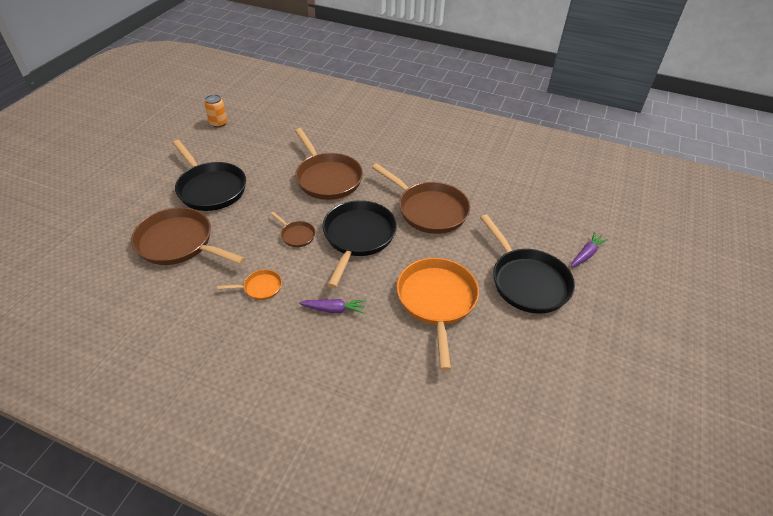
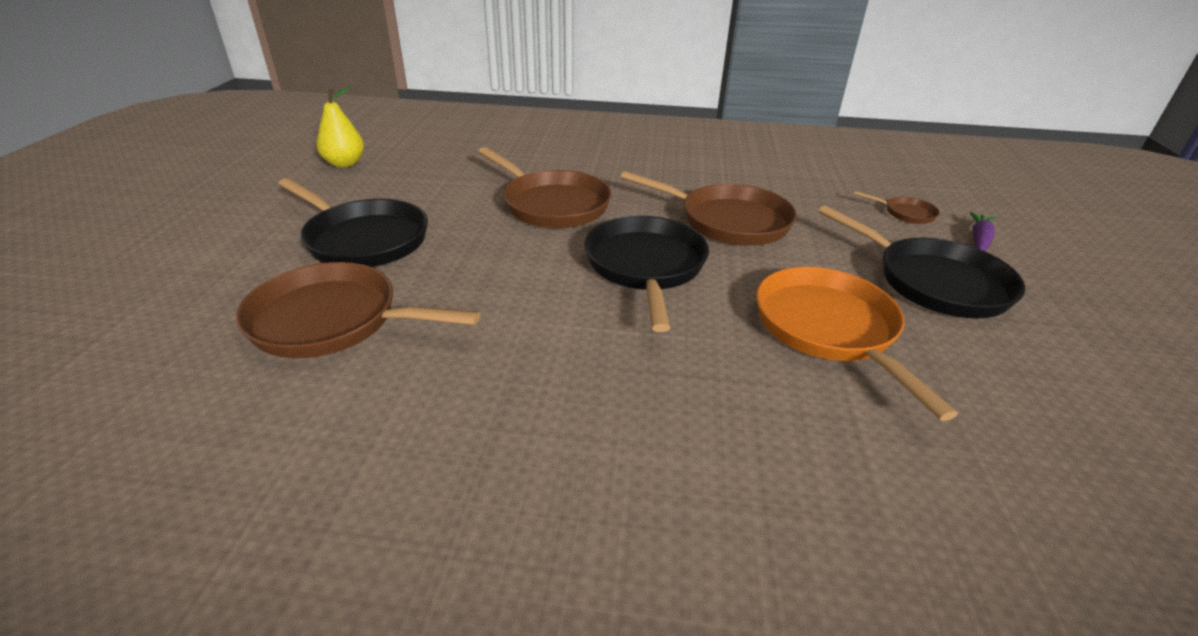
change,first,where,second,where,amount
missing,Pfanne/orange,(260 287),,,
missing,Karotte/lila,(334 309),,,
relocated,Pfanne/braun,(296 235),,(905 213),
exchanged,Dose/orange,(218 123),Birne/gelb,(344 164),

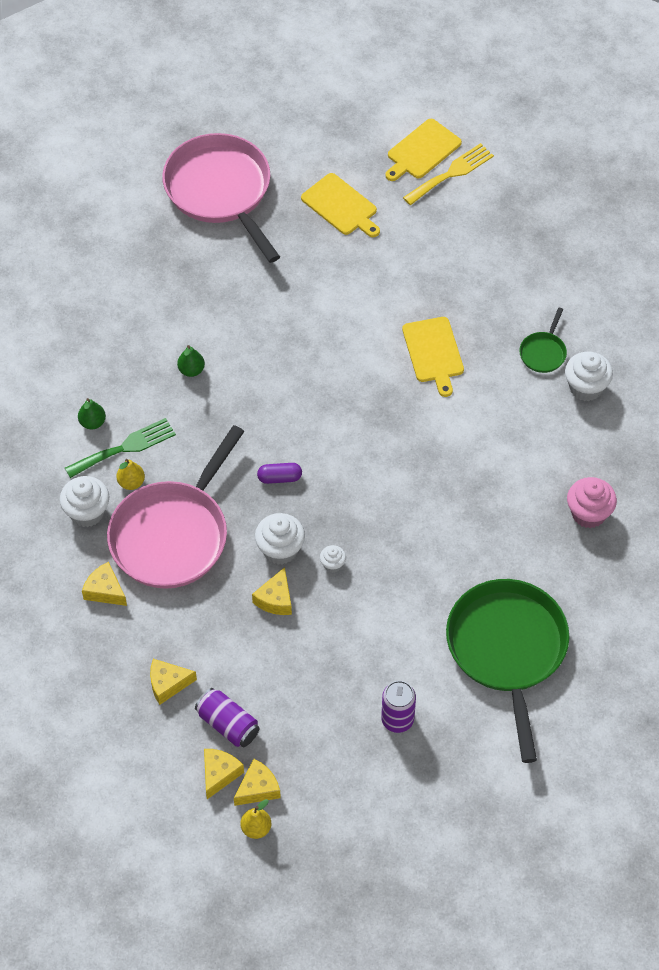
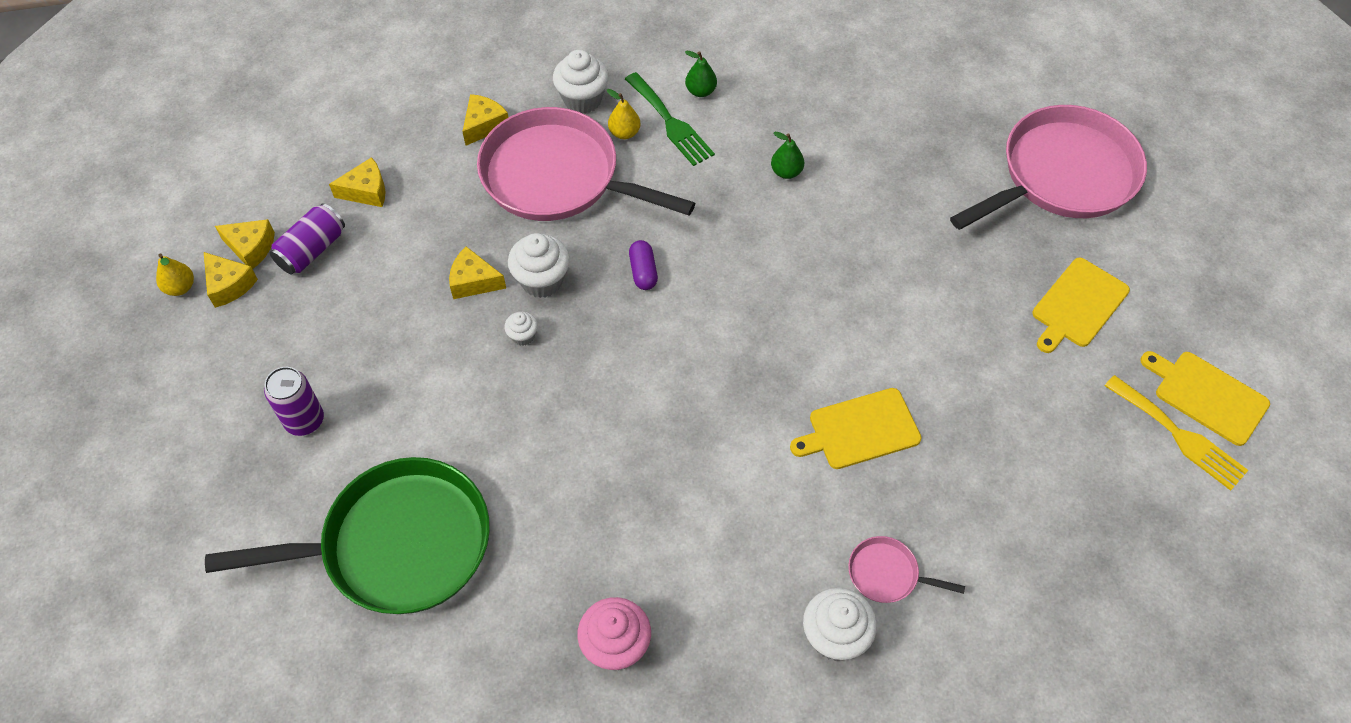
change,first,where,second,where,amount
colour,Pfanne/grün,(543 352),Pfanne/rosa,(887 574),
spun,Käse/gelb,(168 684),,(366 191),90 degrees clockwise

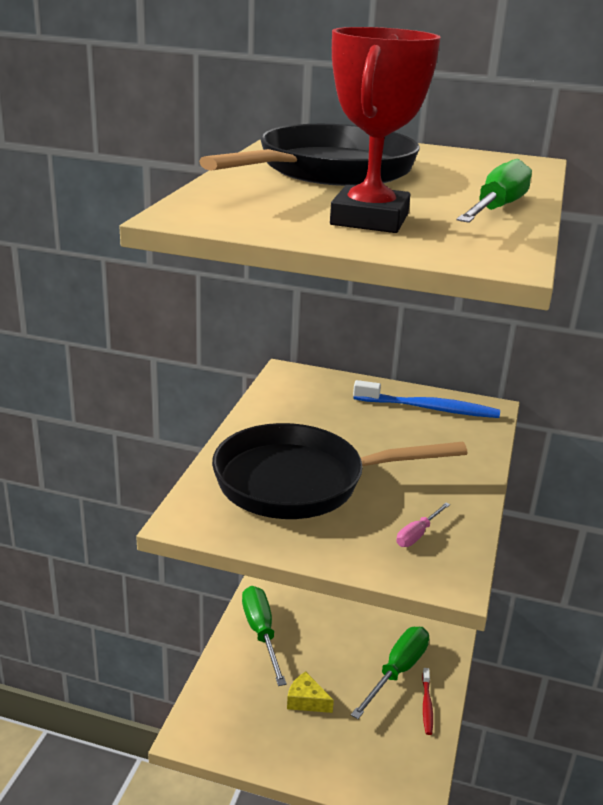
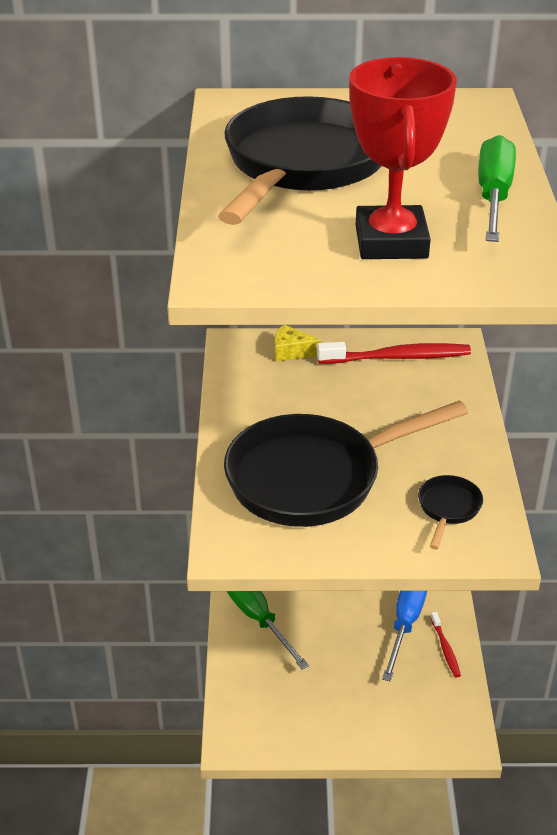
change,first,where,second,where,amount
relocated,Käse/gelb,(306 701),,(291 351),
exchanged,Schraubenzieher/rosa,(417 534),Pfanne/schwarz,(448 509),
colour,Schraubenzieher/grün,(397 671),Schraubenzieher/blau,(406 622),
colour,Zahnbürste/blau,(429 408),Zahnbürste/rot,(398 357),

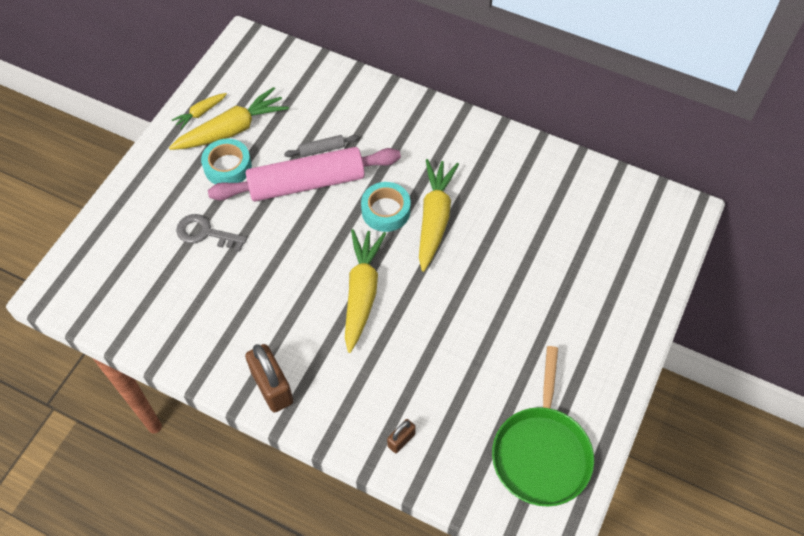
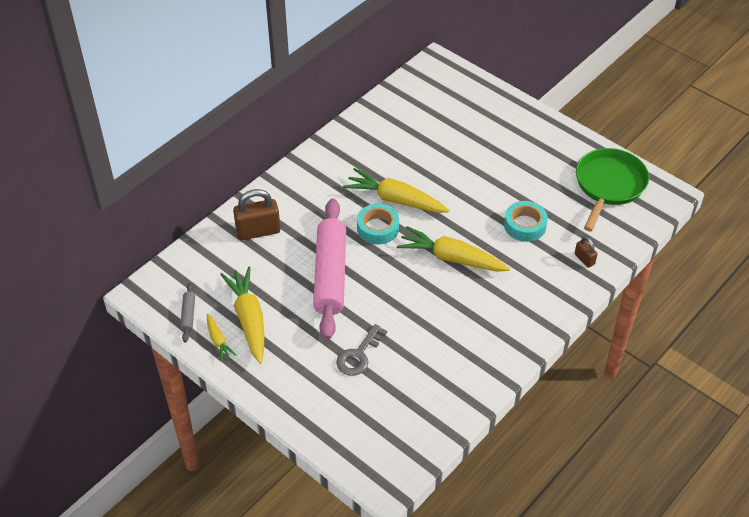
change,first,where,second,where,amount
relocated,Klebeband/türkis,(227 167),,(525 225),
relocated,Vorhängeschloss/braun,(272 387),,(258 231),
relocated,Nudelholz/grau,(322 149),,(188 315),
spun,Pfanne/grün,(541 452),,(609 185),90 degrees counterclockwise

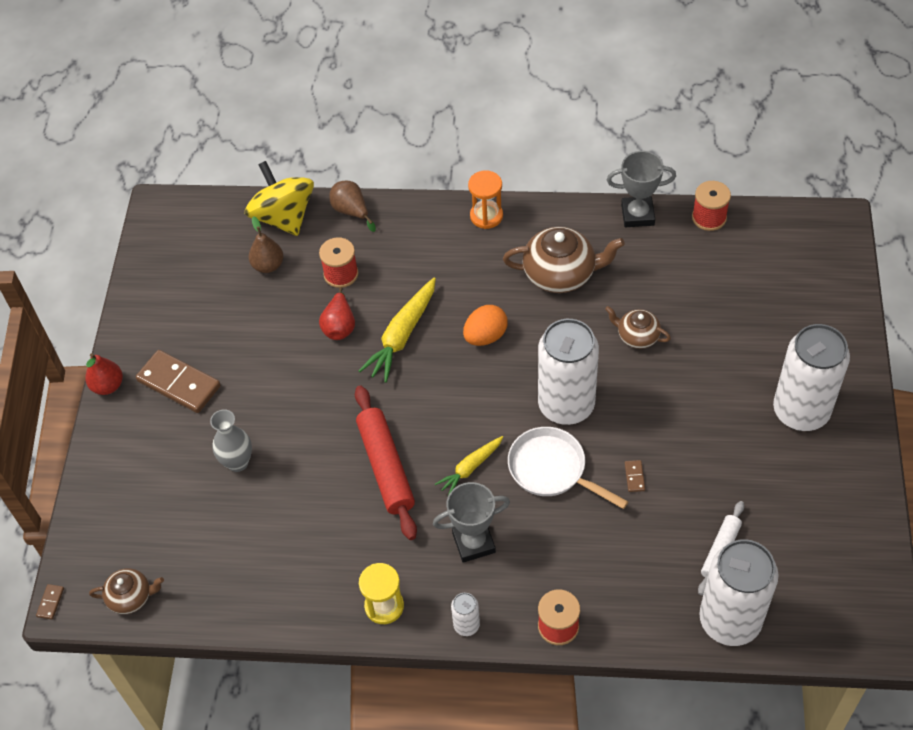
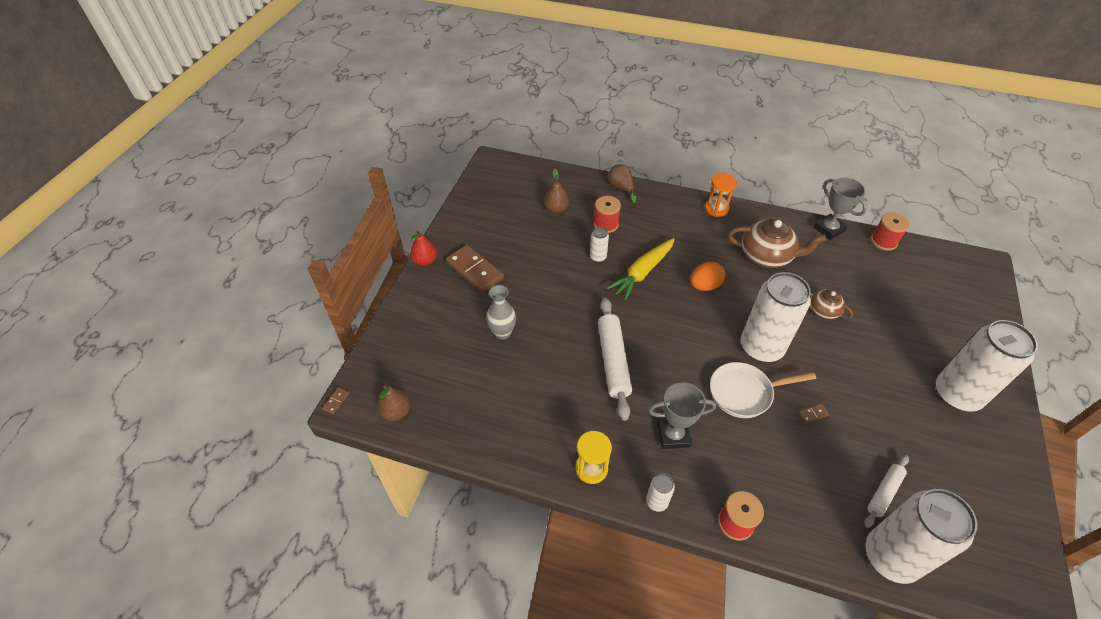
change,first,where,second,where,amount
missing,Kreisel/gelb,(283 217),,,
missing,Karotte/gelb,(470 468),,,
exchanged,Teekanne/braun,(131 597),Birne/braun,(396 412),
exchanged,Birne/rot,(339 326),Dose/weiß,(598 257),
colour,Nudelholz/rot,(386 467),Nudelholz/weiß,(613 361),
spun,Pfanne/weiß,(551 469),,(744 393),60 degrees counterclockwise
spun,Pokal/grau,(637 215),,(829 229),45 degrees clockwise
spun,Dominostein/braun,(634 477),,(812 414),60 degrees clockwise

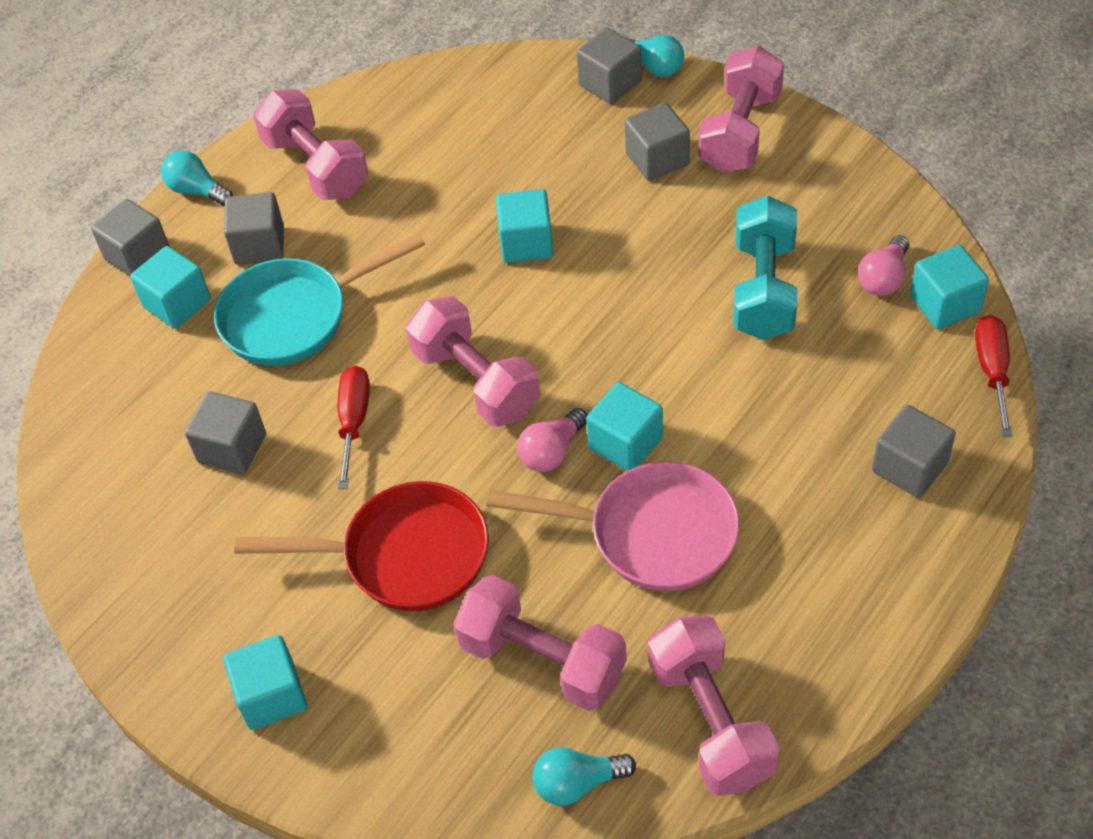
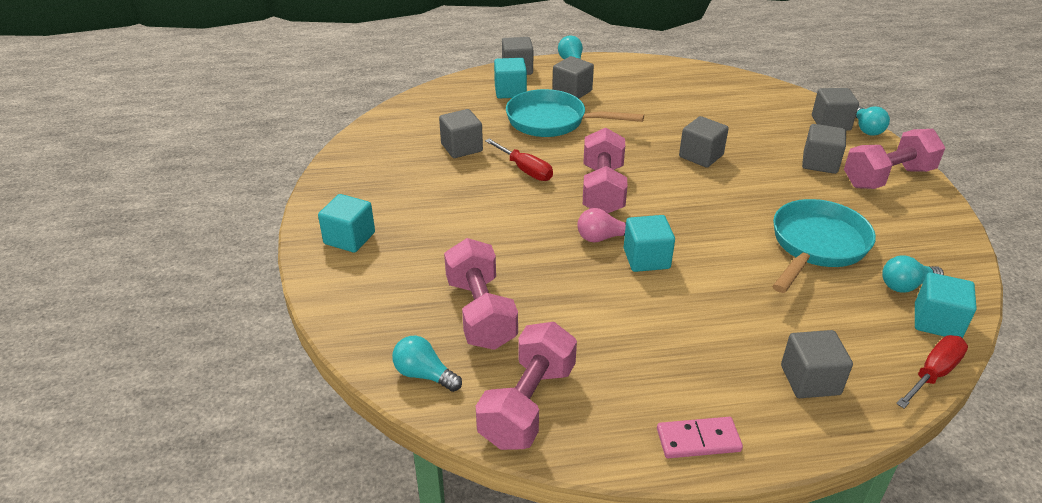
change,first,where,second,where,amount
missing,Pfanne/rot,(404 556),,,
missing,Hantel/rosa,(316 166),,,
missing,Pfanne/rosa,(651 534),,,
appeared,,,Dominostein/rosa,(698 440),
exchanged,Hantel/türkis,(763 289),Pfanne/türkis,(816 246),
colour,Kubus/türkis,(526 243),Kubus/grau,(701 156),
colour,Glühbirne/rosa,(883 278),Glühbirne/türkis,(905 285),
spun,Schraubenzieher/rot,(354 422),,(525 170),90 degrees clockwise

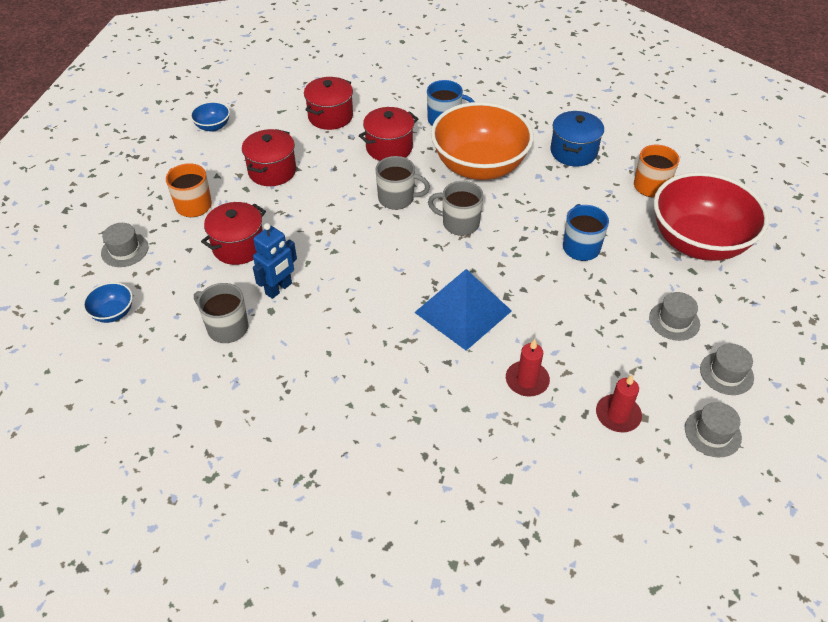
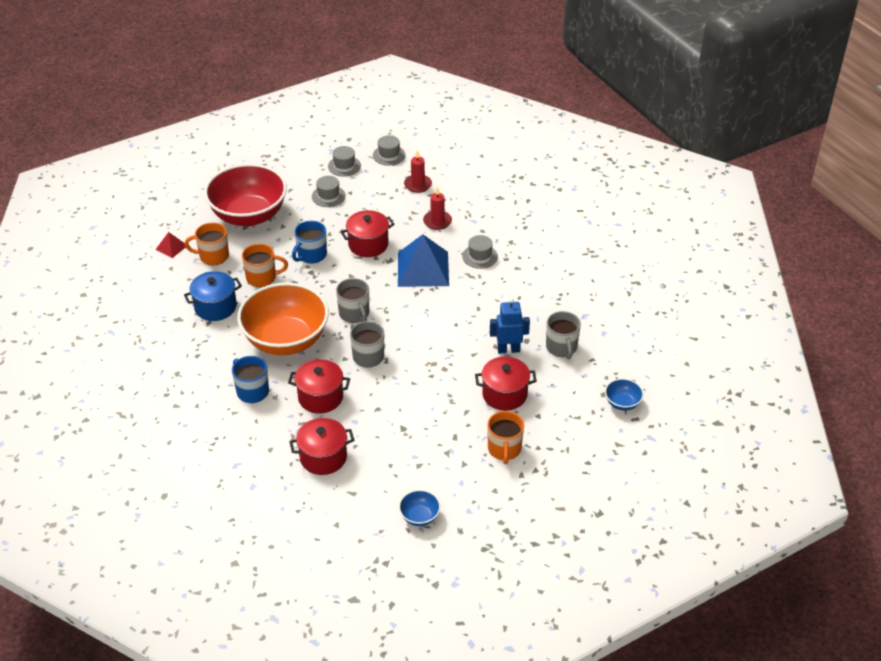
change,first,where,second,where,amount
appeared,,,Pyramide/rot,(171 247),
appeared,,,Tasse/orange,(262 278),
relocated,Hut/grau,(125 250),,(480 256),
relocated,Kochtopf/rot,(272 171),,(368 244),

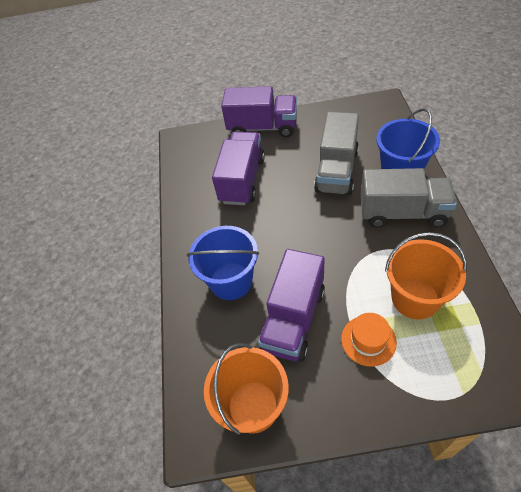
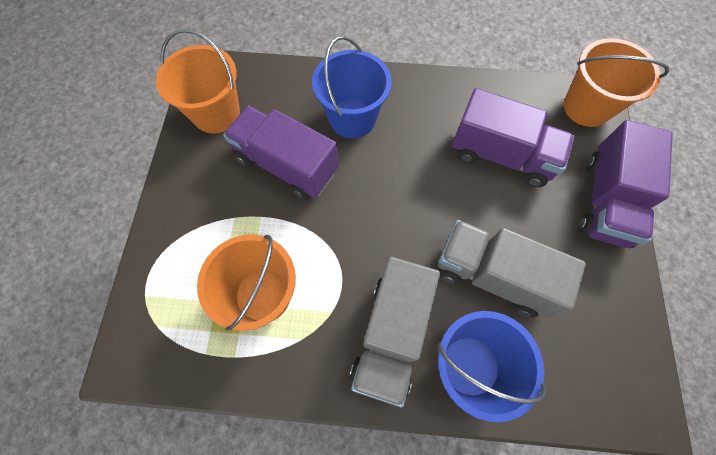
change,first,where,second,where,amount
missing,Hut/orange,(368 340),,,
appeared,,,Eimer/orange,(586 107),

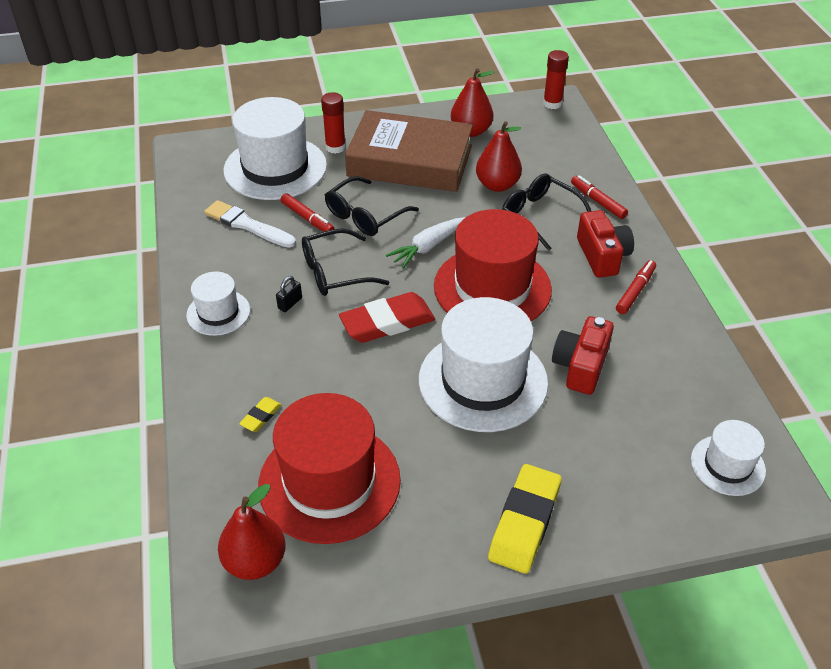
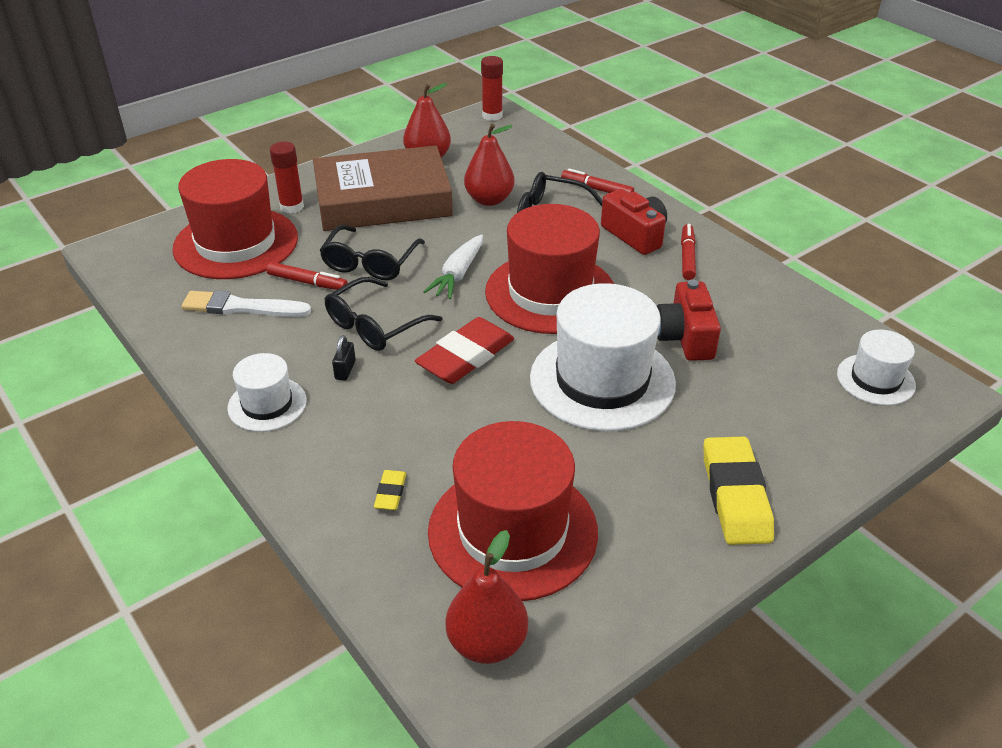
change,first,where,second,where,amount
colour,Hut/weiß,(275 168),Hut/rot,(236 243),

